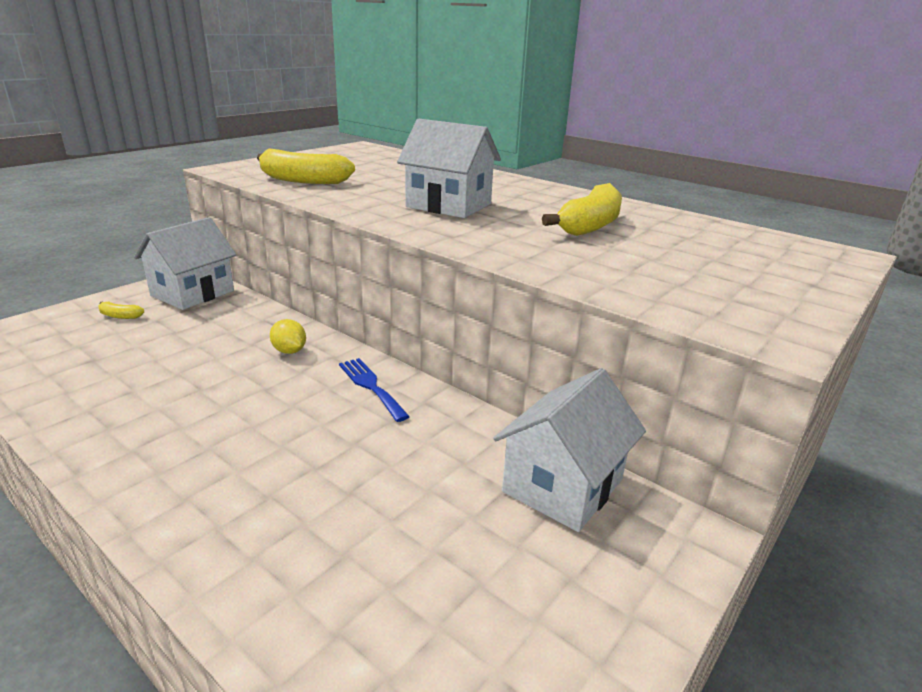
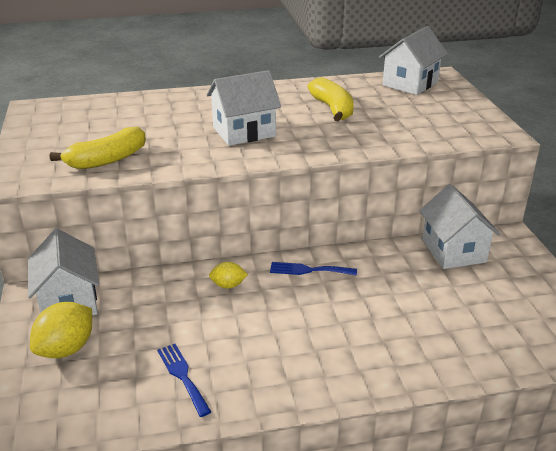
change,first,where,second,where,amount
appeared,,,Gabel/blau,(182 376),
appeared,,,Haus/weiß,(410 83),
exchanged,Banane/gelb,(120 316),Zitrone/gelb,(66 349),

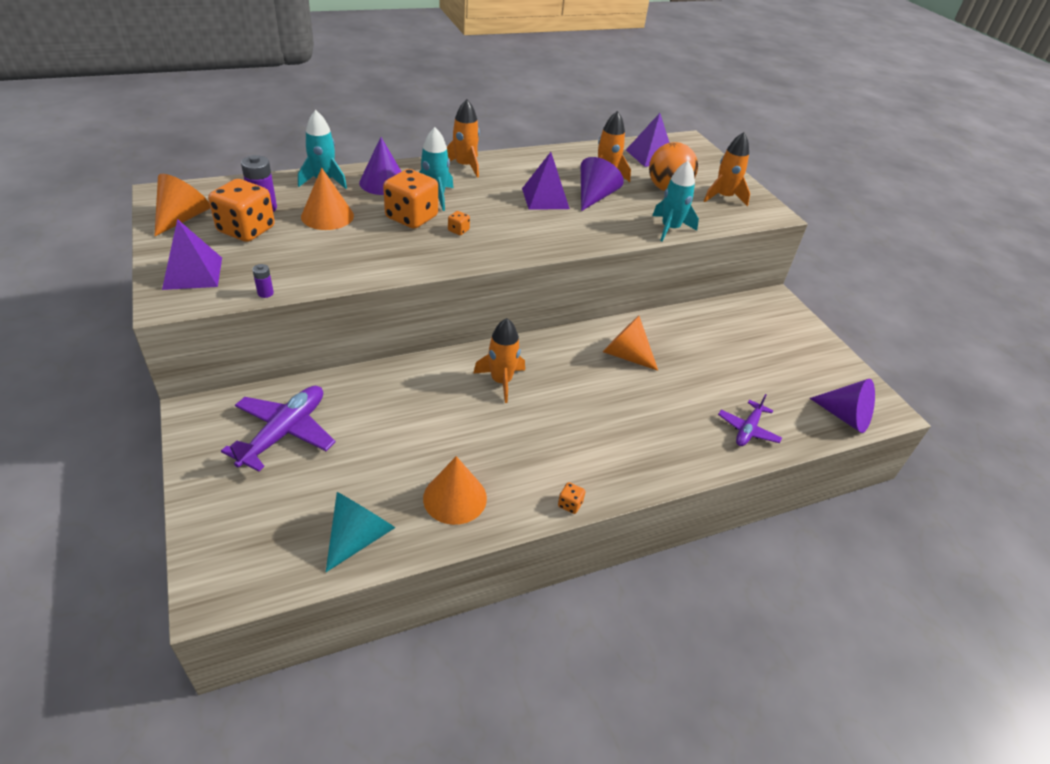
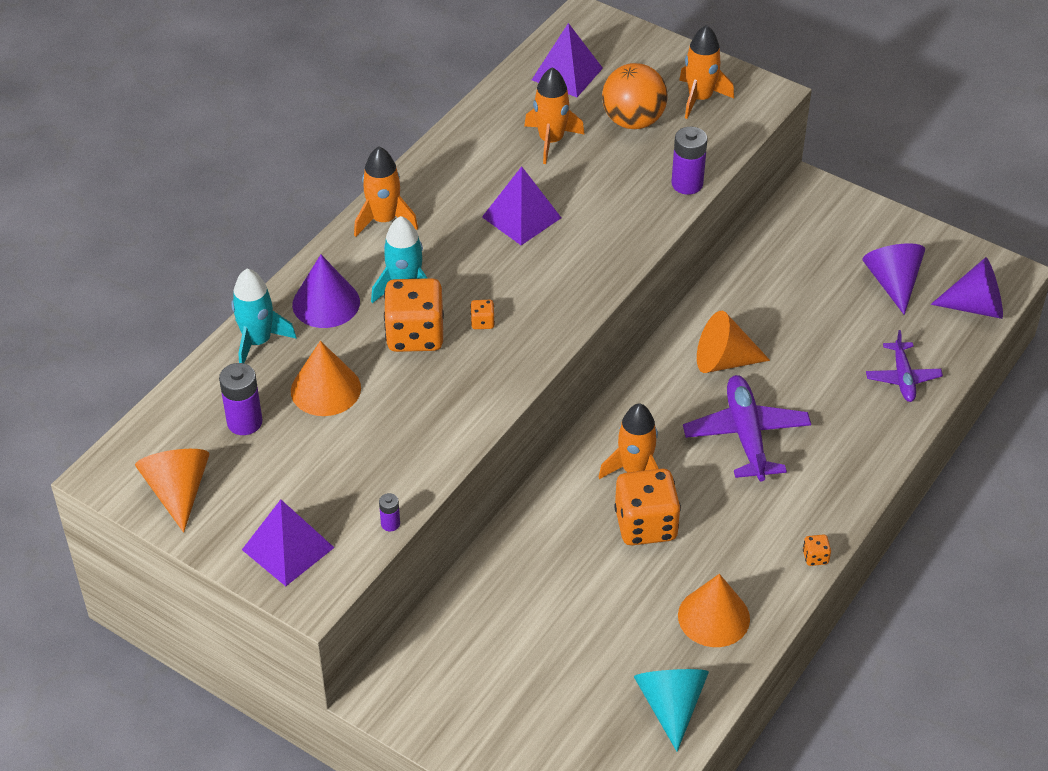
change,first,where,second,where,amount
relocated,Spielwürfel/orange,(246 230),,(645 525),
relocated,Flugzeug/lila,(284 432),,(746 435),
relocated,Kegel/lila,(595 197),,(893 283),
exchanged,Rakete/türkis,(670 229),Batterie/lila,(687 184),

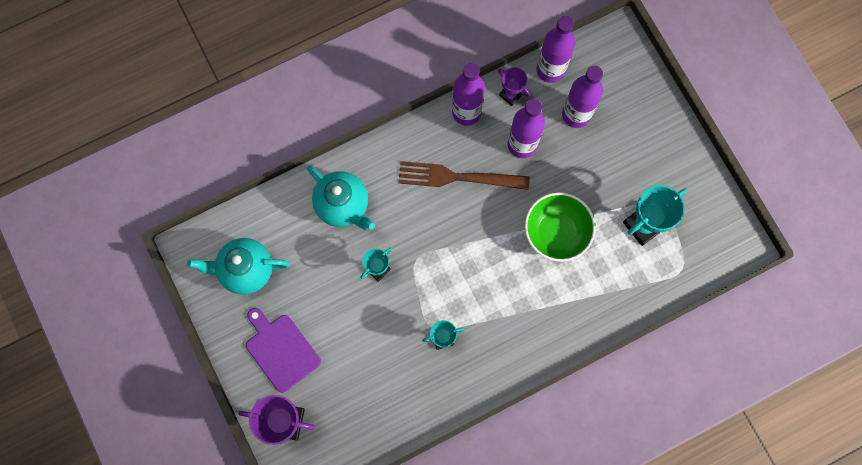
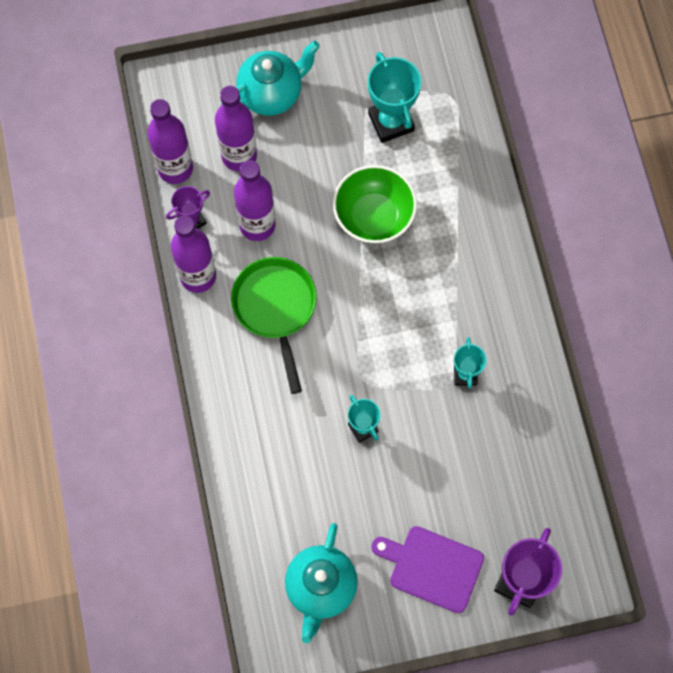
change,first,where,second,where,amount
relocated,Teekanne/türkis,(343 205),,(272 94),
exchanged,Gabel/braun,(457 177),Pfanne/grün,(276 308),
spun,Schneidebrett/lila,(281 350),,(432 567),45 degrees clockwise

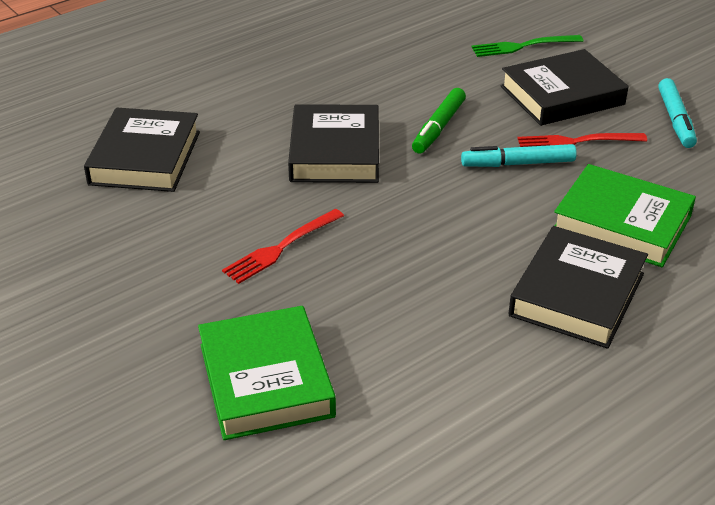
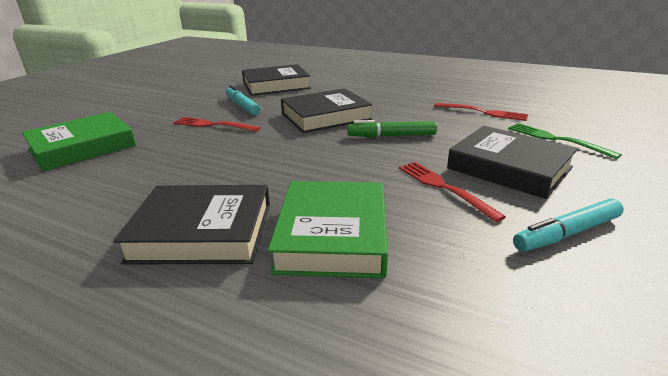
change,first,where,second,where,amount
appeared,,,Gabel/rot,(483 112),
relocated,Filzstift/türkis,(518 164),,(242 106),

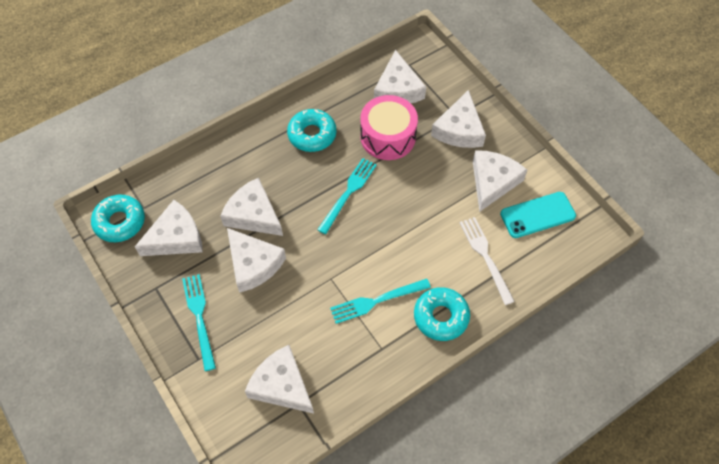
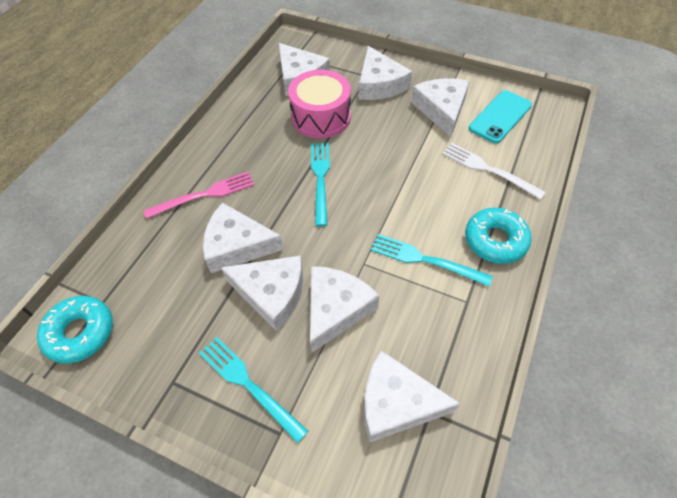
change,first,where,second,where,amount
missing,Donut/türkis,(312 134),,,
appeared,,,Gabel/rosa,(204 195),
relocated,Käse/weiß,(176 237),,(336 309),
spun,Gabel/türkis,(376 301),,(425 260),75 degrees clockwise

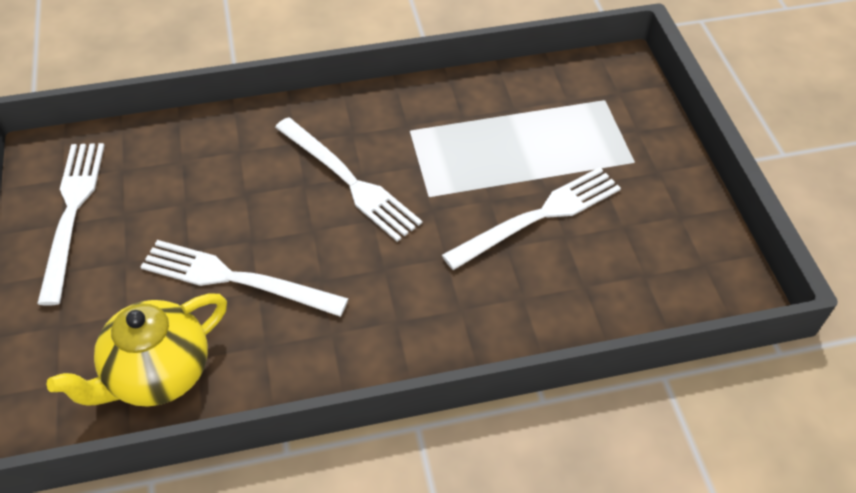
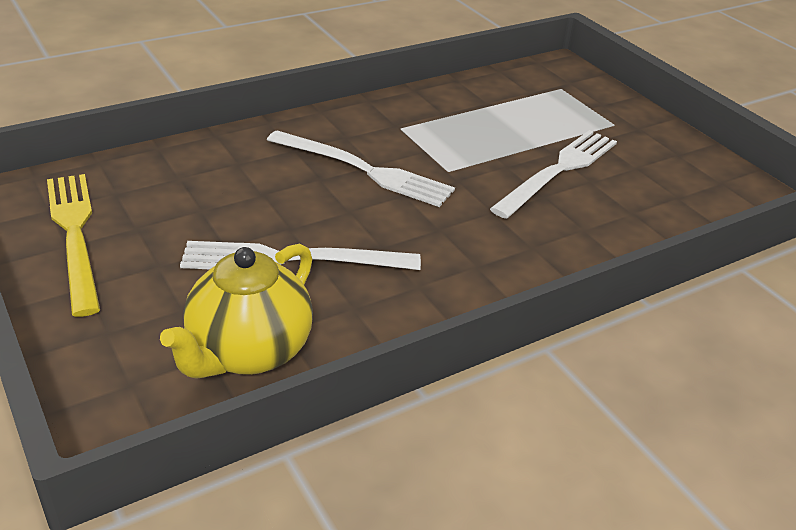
change,first,where,second,where,amount
colour,Gabel/weiß,(72 213),Gabel/gelb,(75 235),

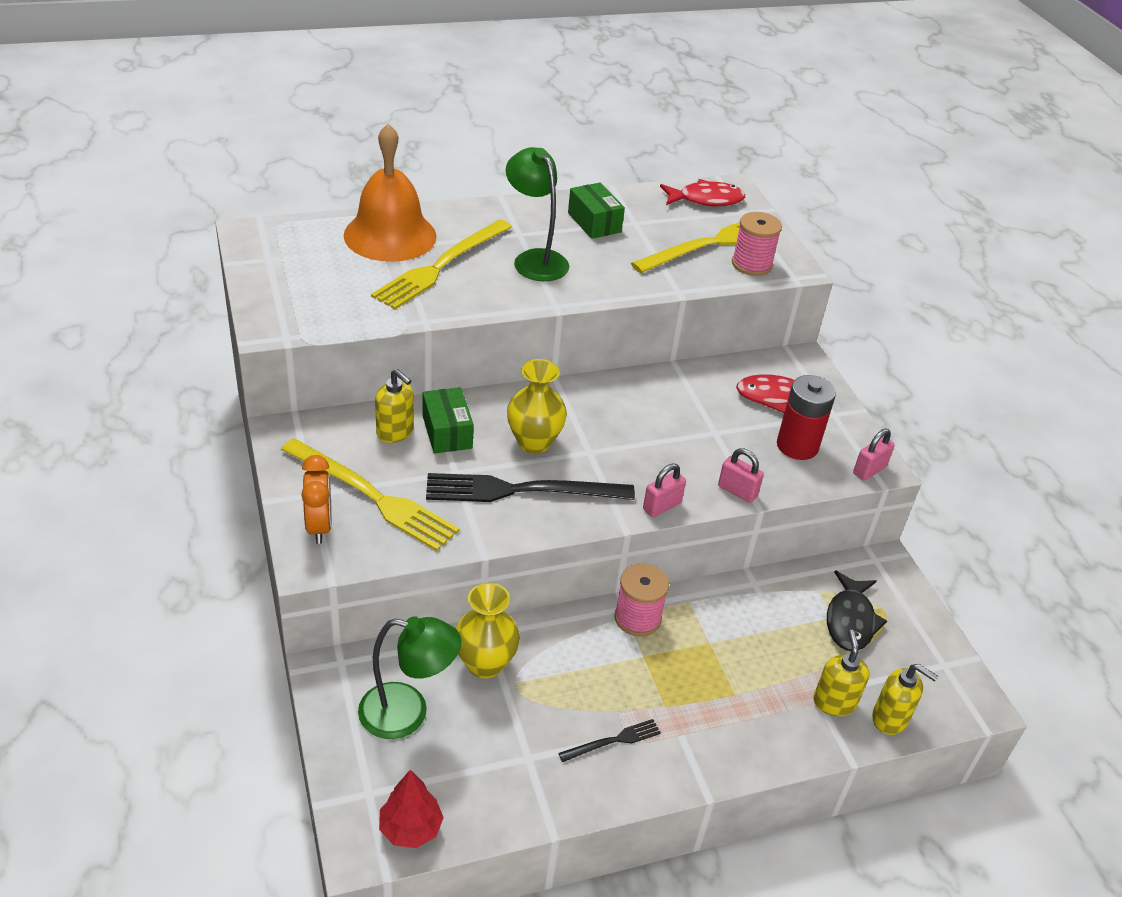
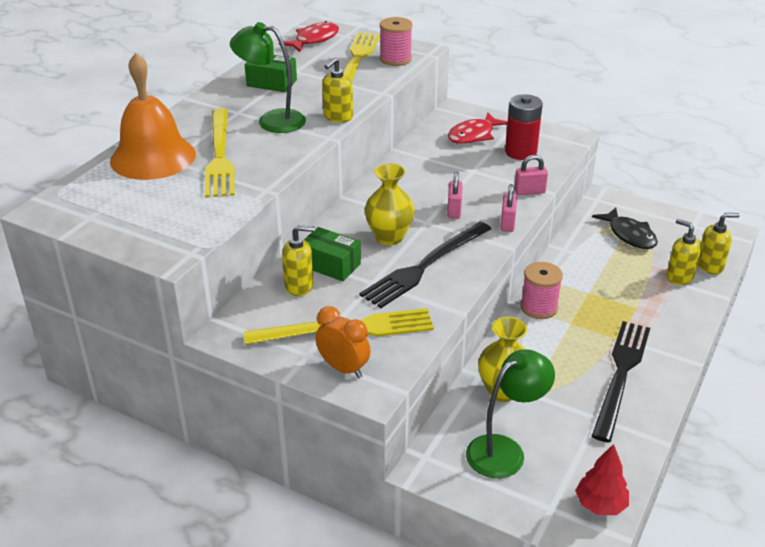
change,first,where,second,where,amount
appeared,,,Seifenspender/gelb,(338 117),
relocated,Vorhängeschloss/rosa,(869 470),,(454 210),
size,Gabel/schwarz,(613 741),,(621 375),x2.13

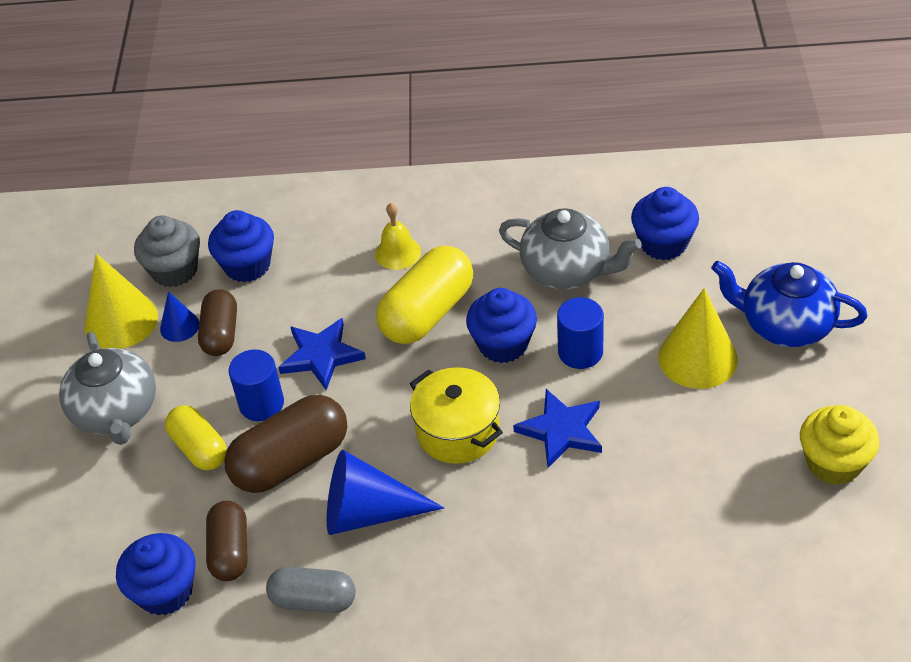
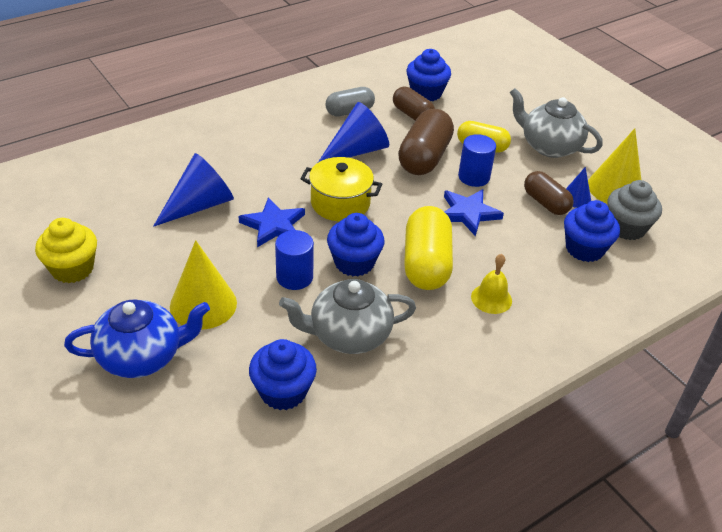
change,first,where,second,where,amount
appeared,,,Kegel/blau,(199 205),

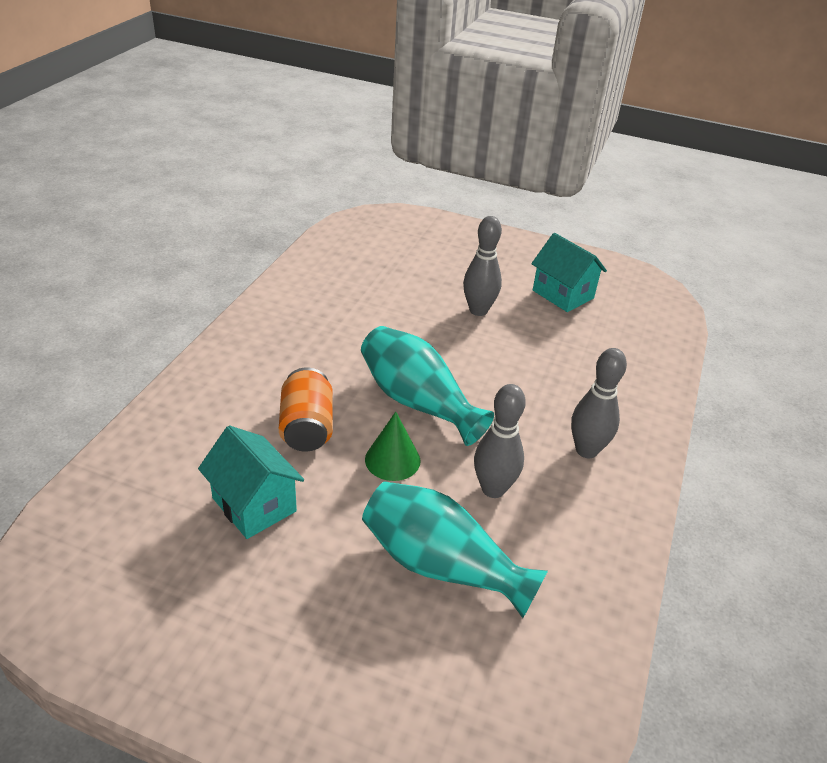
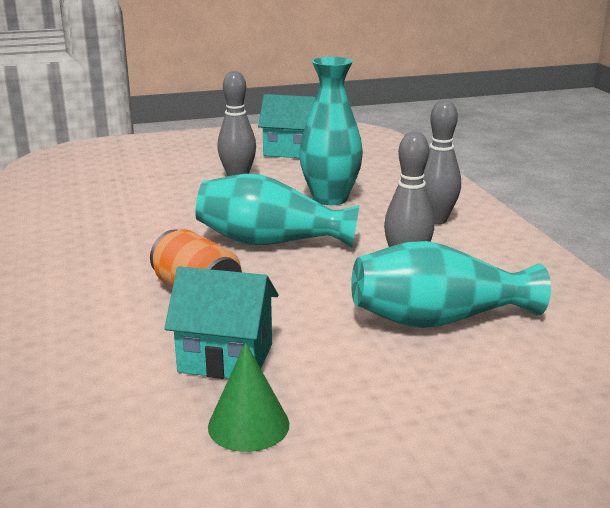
change,first,where,second,where,amount
appeared,,,Vase/türkis,(330 198),
relocated,Kegel/grün,(392 460),,(248 425),

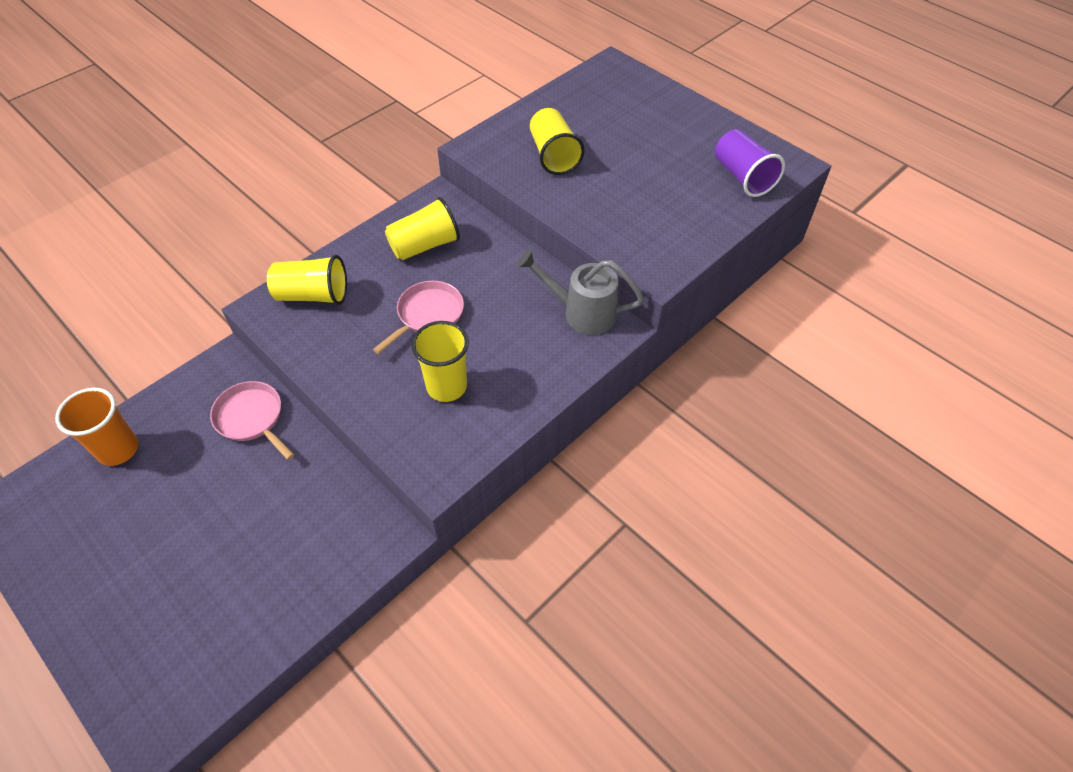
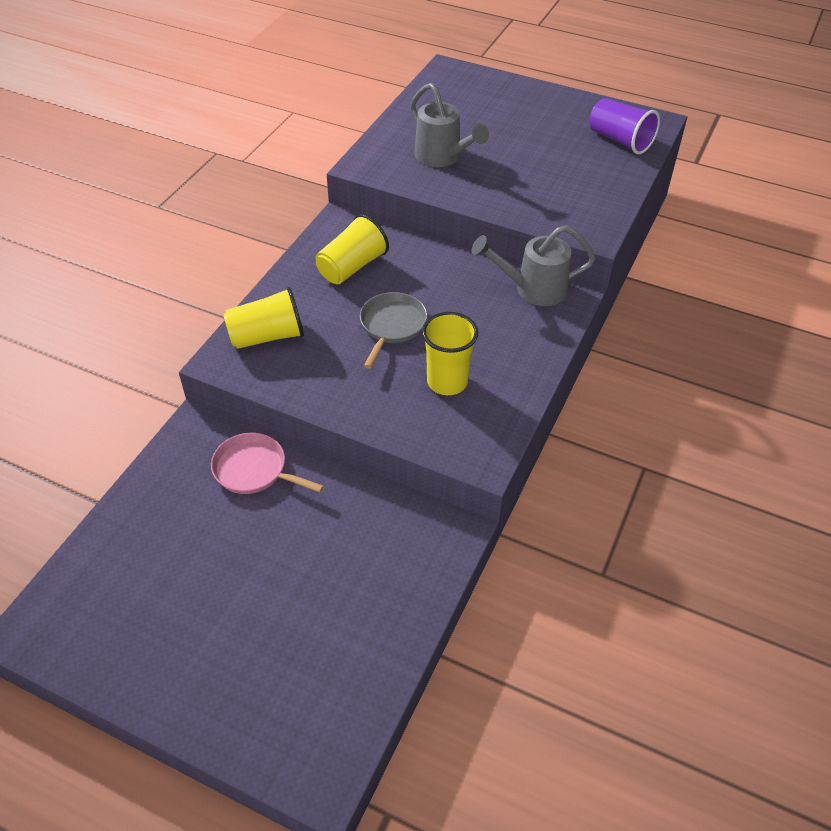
change,first,where,second,where,amount
missing,Becher/orange,(118 449),,,
exchanged,Becher/gelb,(553 155),Gießkanne/grau,(442 157),
colour,Pfanne/rosa,(428 315),Pfanne/grau,(392 326),

